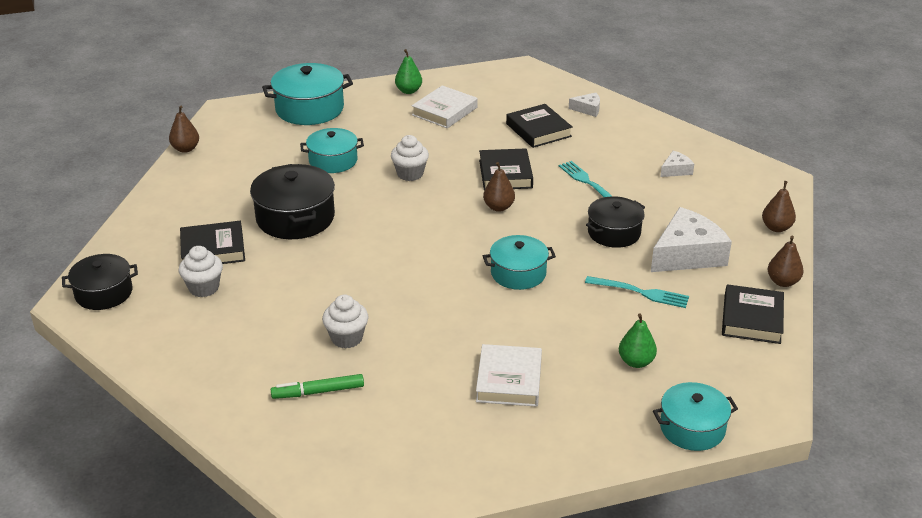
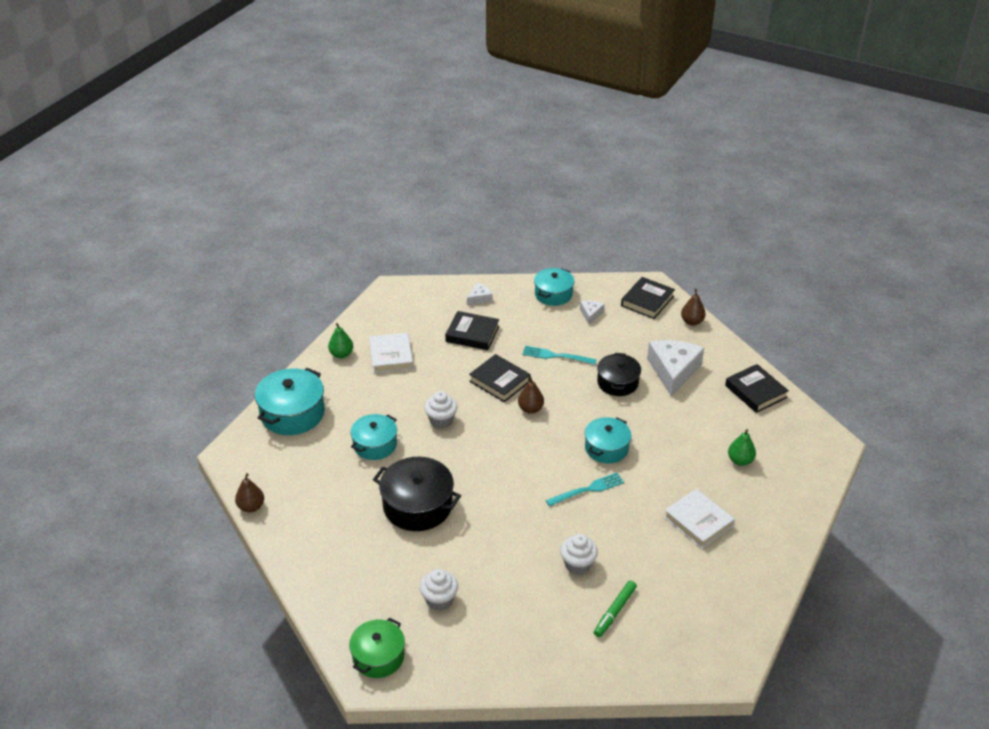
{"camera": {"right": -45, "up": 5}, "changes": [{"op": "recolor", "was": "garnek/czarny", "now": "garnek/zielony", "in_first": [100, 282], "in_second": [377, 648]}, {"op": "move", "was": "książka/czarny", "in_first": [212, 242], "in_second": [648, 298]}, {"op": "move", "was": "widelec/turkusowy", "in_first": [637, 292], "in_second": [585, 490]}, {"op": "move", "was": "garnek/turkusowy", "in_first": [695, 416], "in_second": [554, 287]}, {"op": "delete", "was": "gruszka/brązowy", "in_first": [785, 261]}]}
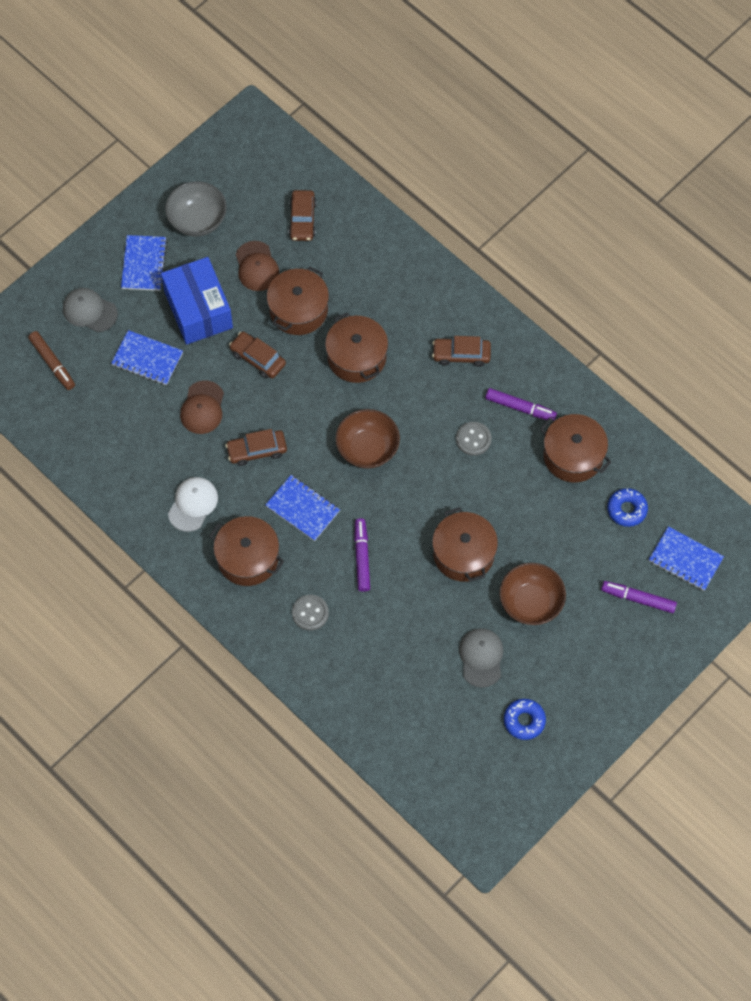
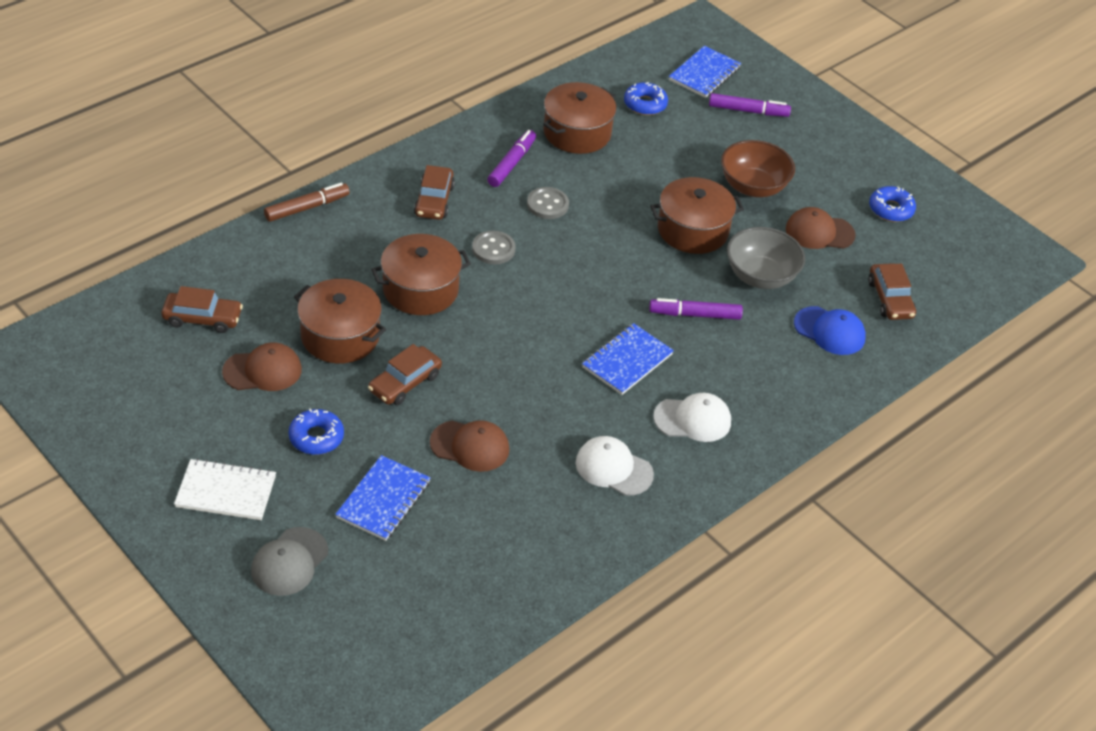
{"camera": {"right": -90, "up": -20}, "changes": [{"op": "move", "was": "flamaster/brązowy", "in_first": [51, 360], "in_second": [307, 202]}, {"op": "recolor", "was": "zeszyt/niebieski", "now": "zeszyt/biały", "in_first": [144, 263], "in_second": [225, 489]}, {"op": "replace", "was": "pudełko/niebieski", "now": "donut/niebieski", "in_first": [197, 301], "in_second": [316, 432]}, {"op": "move", "was": "miska/szary", "in_first": [196, 209], "in_second": [766, 258]}, {"op": "replace", "was": "garnek/brązowy", "now": "czapka/biały", "in_first": [246, 551], "in_second": [692, 417]}, {"op": "move", "was": "samochód/brązowy", "in_first": [256, 447], "in_second": [892, 291]}, {"op": "move", "was": "guzik/szary", "in_first": [310, 613], "in_second": [494, 247]}, {"op": "delete", "was": "miska/brązowy", "in_first": [367, 438]}, {"op": "recolor", "was": "czapka/szary", "now": "czapka/brązowy", "in_first": [481, 658], "in_second": [821, 228]}, {"op": "rotate", "was": "flamaster/fioletowy", "in_first": [639, 597], "in_second": [750, 105], "clockwise": -105}, {"op": "insert", "now": "czapka/niebieski", "in_second": [830, 330]}]}
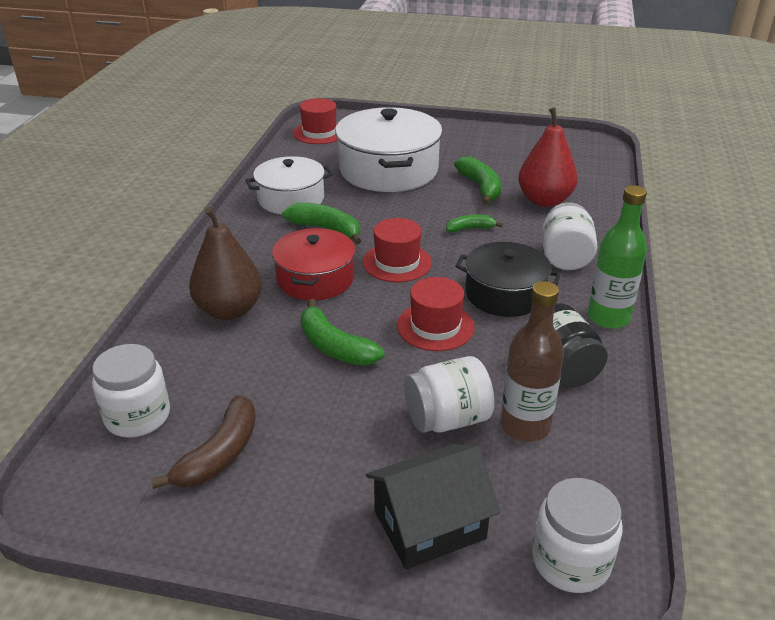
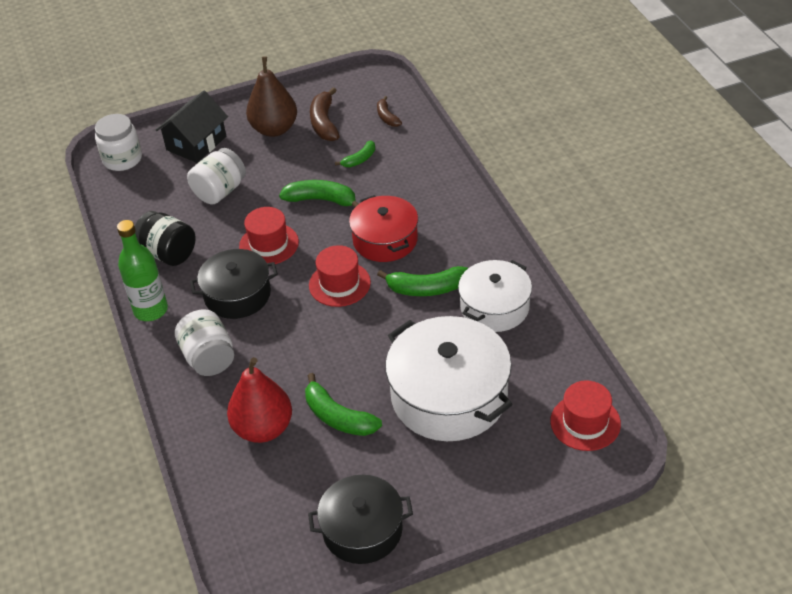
{"camera": {"right": 150, "up": 10}, "changes": [{"op": "replace", "was": "słoik/biały", "now": "banan/brązowy", "in_first": [131, 390], "in_second": [389, 111]}, {"op": "move", "was": "gruszka/brązowy", "in_first": [225, 263], "in_second": [271, 96]}, {"op": "move", "was": "banan/zielony", "in_first": [474, 223], "in_second": [355, 154]}, {"op": "delete", "was": "butelka/brązowy", "in_first": [532, 361]}, {"op": "insert", "now": "garnek/czarny", "in_second": [360, 519]}]}
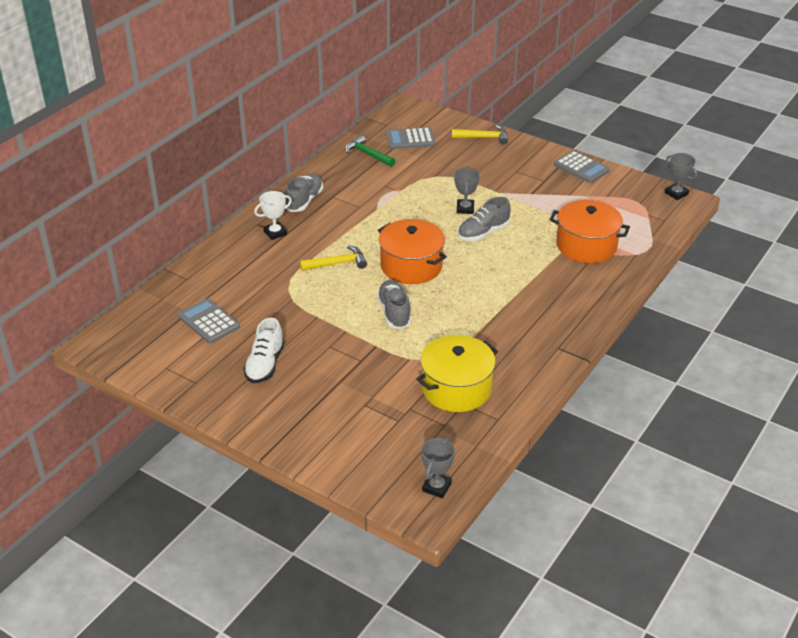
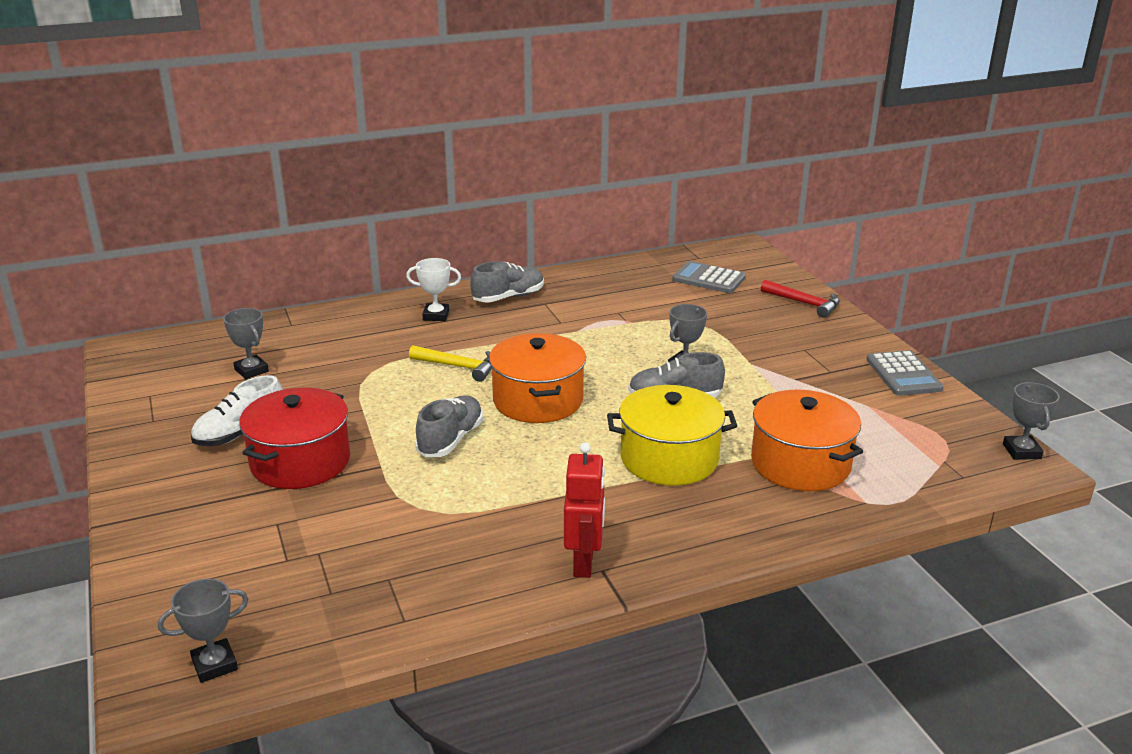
{"camera": {"right": 35, "up": -10}, "changes": [{"op": "replace", "was": "kalkulator/szary", "now": "puchar/szary", "in_first": [209, 320], "in_second": [246, 343]}, {"op": "delete", "was": "młotek/zielony", "in_first": [370, 151]}, {"op": "move", "was": "garnek/żółty", "in_first": [457, 373], "in_second": [672, 435]}, {"op": "recolor", "was": "młotek/żółty", "now": "młotek/czerwony", "in_first": [480, 135], "in_second": [800, 299]}, {"op": "insert", "now": "garnek/czerwony", "in_second": [294, 438]}, {"op": "insert", "now": "robot/czerwony", "in_second": [584, 510]}]}
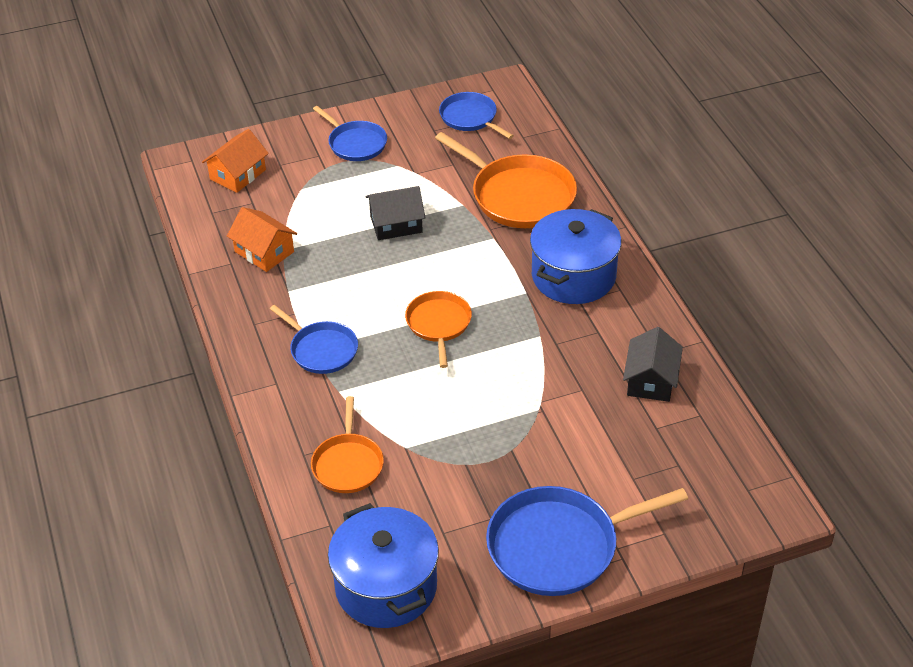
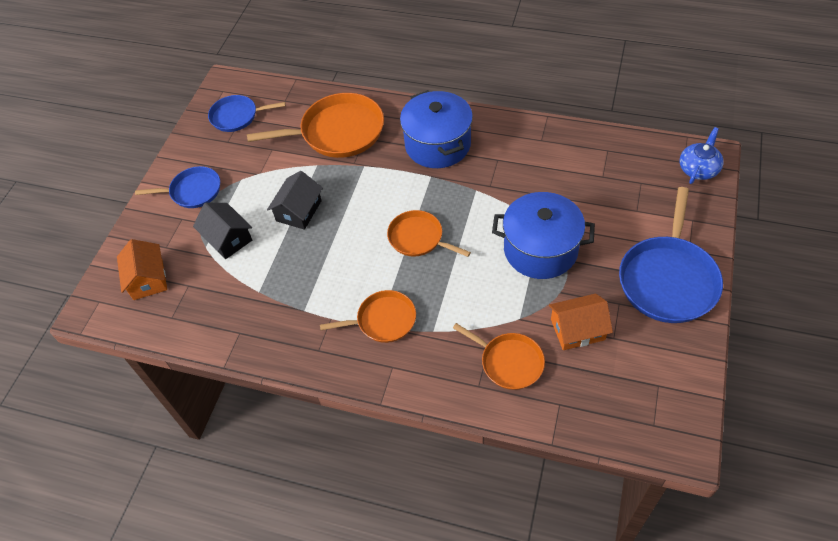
{"camera": {"right": -50, "up": 10}, "changes": [{"op": "move", "was": "domek/pomarańczowy", "in_first": [262, 239], "in_second": [581, 322]}, {"op": "recolor", "was": "patelnia/niebieski", "now": "patelnia/pomarańczowy", "in_first": [314, 339], "in_second": [368, 316]}, {"op": "move", "was": "garnek/niebieski", "in_first": [383, 565], "in_second": [543, 235]}, {"op": "move", "was": "domek/czarny", "in_first": [653, 364], "in_second": [222, 231]}, {"op": "insert", "now": "imbryk/niebieski", "in_second": [702, 155]}]}
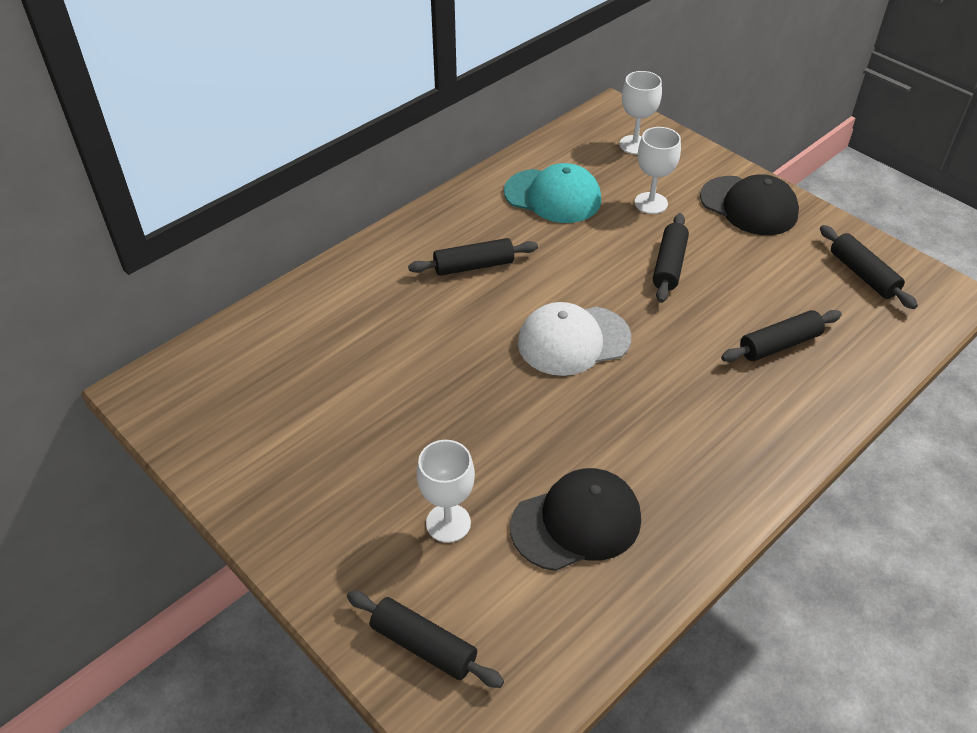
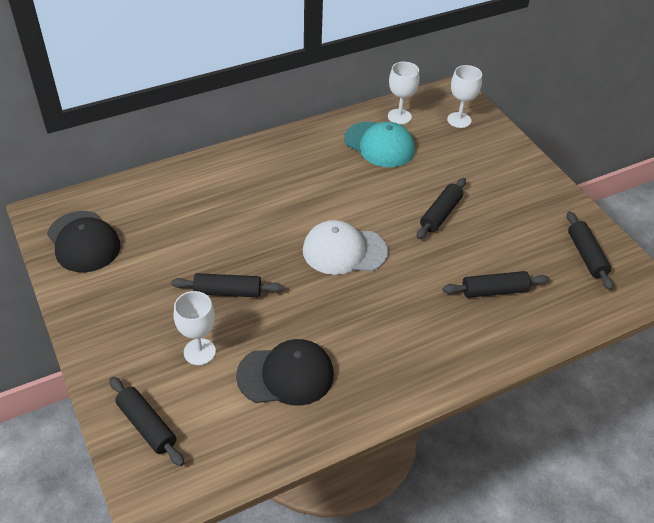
{"camera": {"right": 15, "up": 0}, "changes": [{"op": "move", "was": "wałek do ciasta/czarny", "in_first": [473, 257], "in_second": [227, 285]}, {"op": "move", "was": "kielich/biały", "in_first": [657, 170], "in_second": [404, 93]}, {"op": "move", "was": "czapka/czarny", "in_first": [749, 204], "in_second": [83, 242]}]}
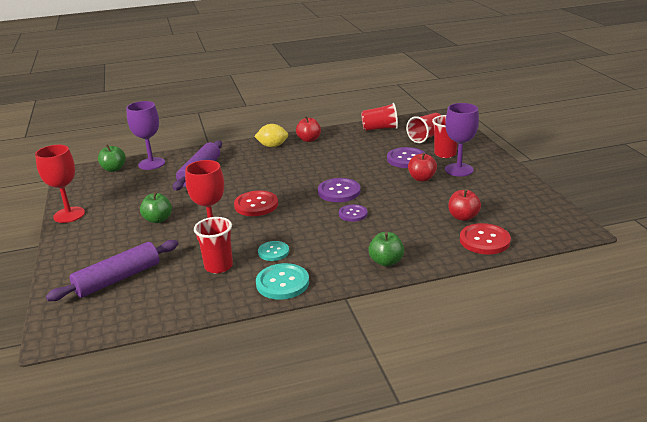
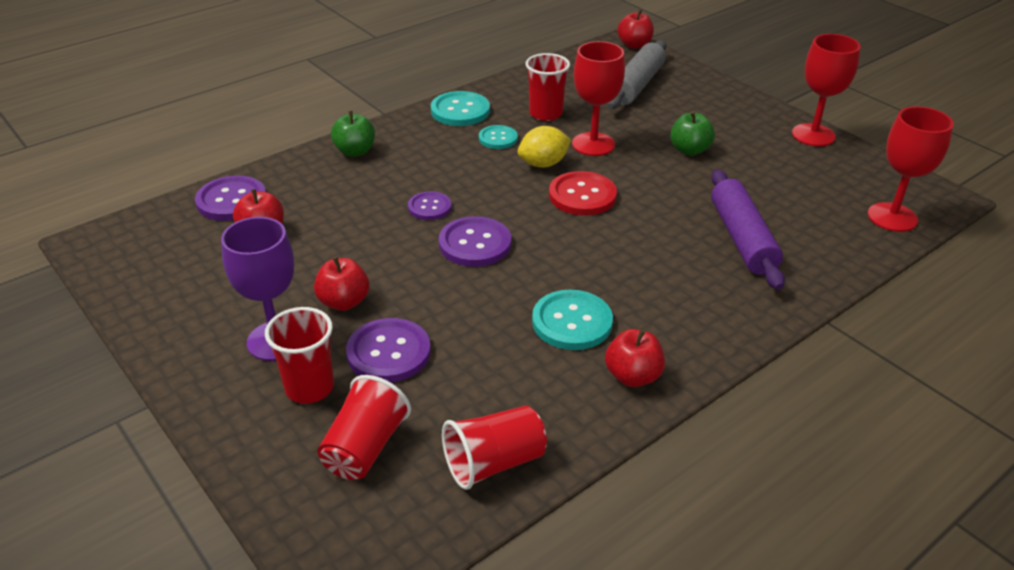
{"camera": {"right": 155, "up": 10}, "changes": [{"op": "recolor", "was": "wałek do ciasta/fioletowy", "now": "wałek do ciasta/szary", "in_first": [112, 270], "in_second": [636, 74]}, {"op": "replace", "was": "jabłko/zielony", "now": "kielich/czerwony", "in_first": [112, 158], "in_second": [911, 169]}, {"op": "delete", "was": "kielich/fioletowy", "in_first": [145, 135]}, {"op": "move", "was": "cytryna/żółty", "in_first": [271, 135], "in_second": [544, 147]}, {"op": "recolor", "was": "guzik/czerwony", "now": "guzik/fioletowy", "in_first": [485, 238], "in_second": [230, 198]}, {"op": "insert", "now": "guzik/turkusowy", "in_second": [572, 320]}, {"op": "insert", "now": "jabłko/czerwony", "in_second": [635, 29]}]}
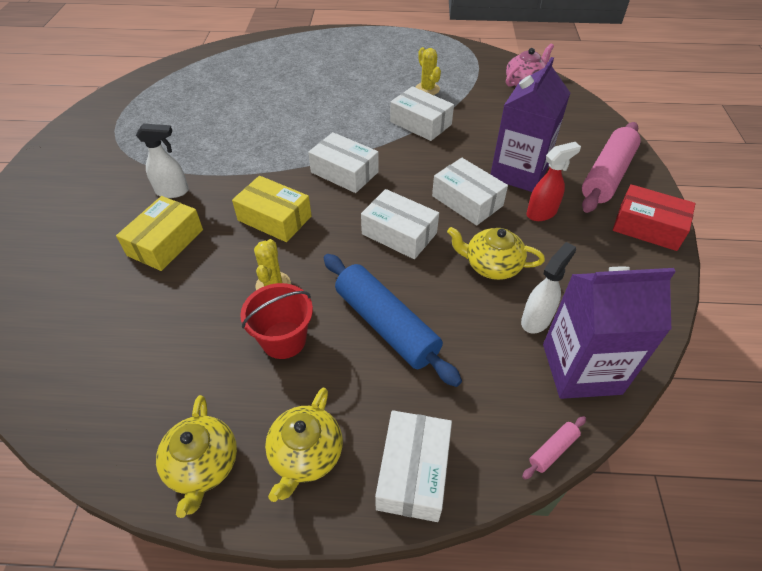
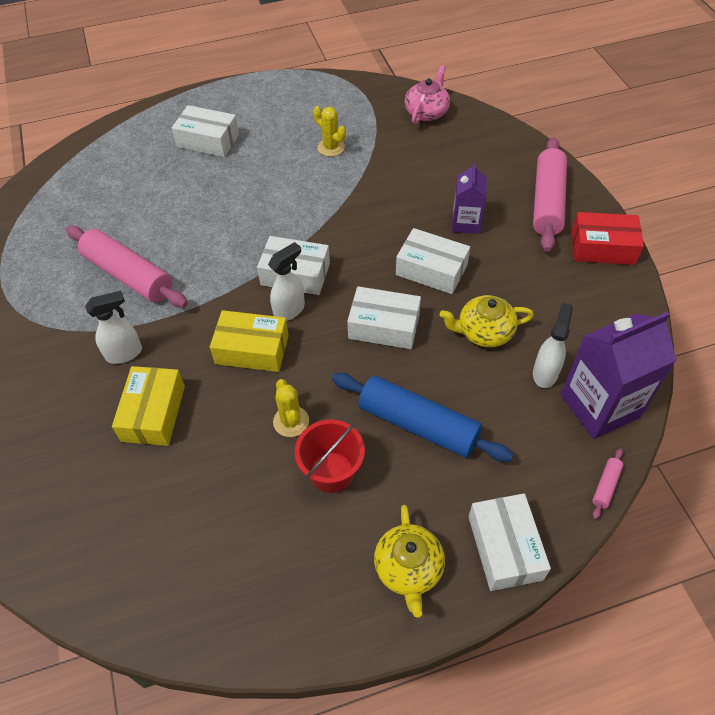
{"camera": {"right": -20, "up": 5}, "changes": [{"op": "delete", "was": "imbryk/żółty", "in_first": [196, 456]}, {"op": "move", "was": "pudełko/biały", "in_first": [422, 113], "in_second": [205, 131]}, {"op": "resize", "was": "karton mleka/fioletowy", "in_first": [530, 124], "in_second": [469, 198], "ratio": 0.58}, {"op": "delete", "was": "spryskiwacz/czerwony", "in_first": [553, 181]}, {"op": "insert", "now": "wałek do ciasta/różowy", "in_second": [127, 266]}, {"op": "insert", "now": "spryskiwacz/biały", "in_second": [286, 281]}]}
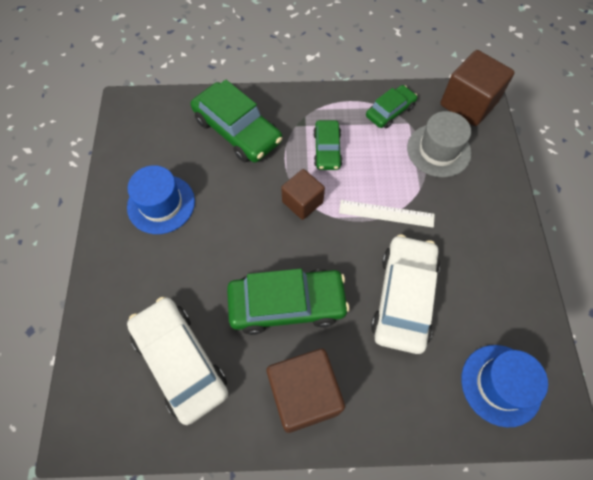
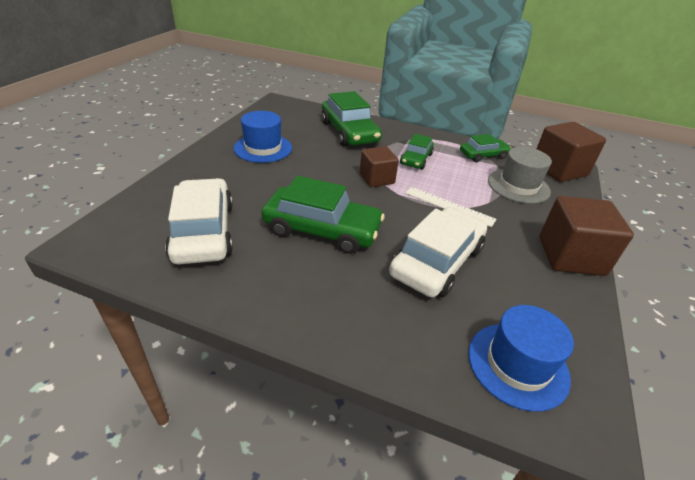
{"camera": {"right": 20, "up": -25}, "changes": [{"op": "move", "was": "sześcian/brązowy", "in_first": [306, 391], "in_second": [586, 236]}]}
